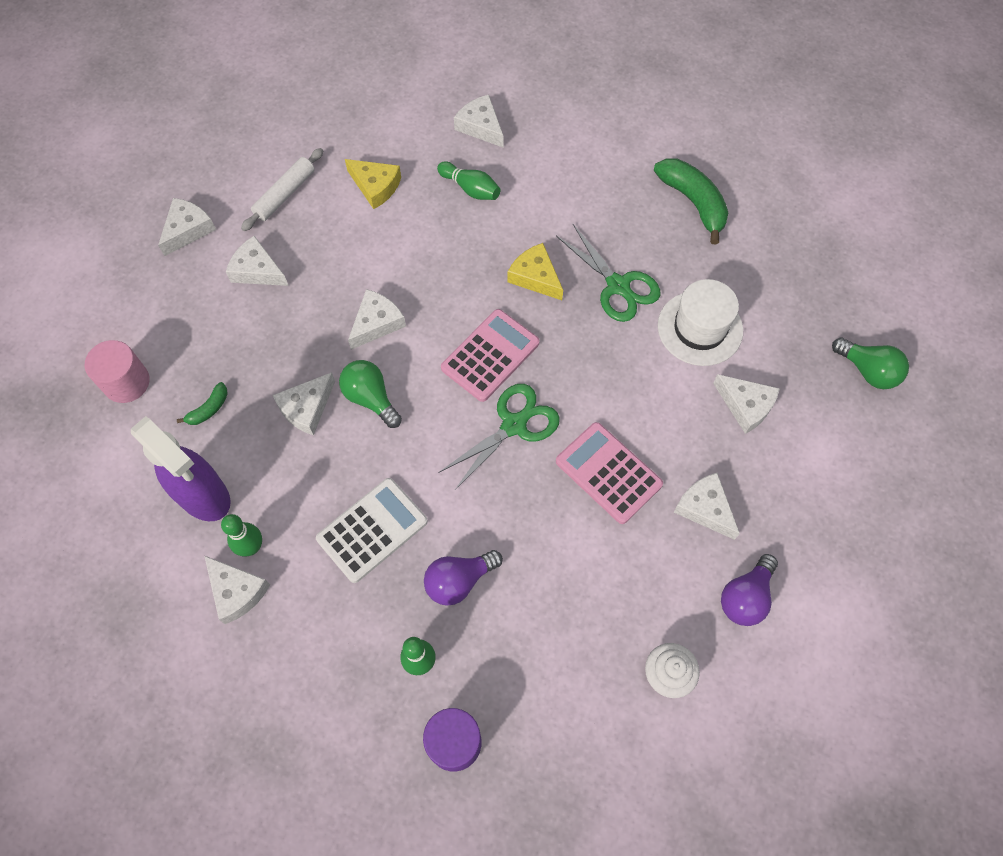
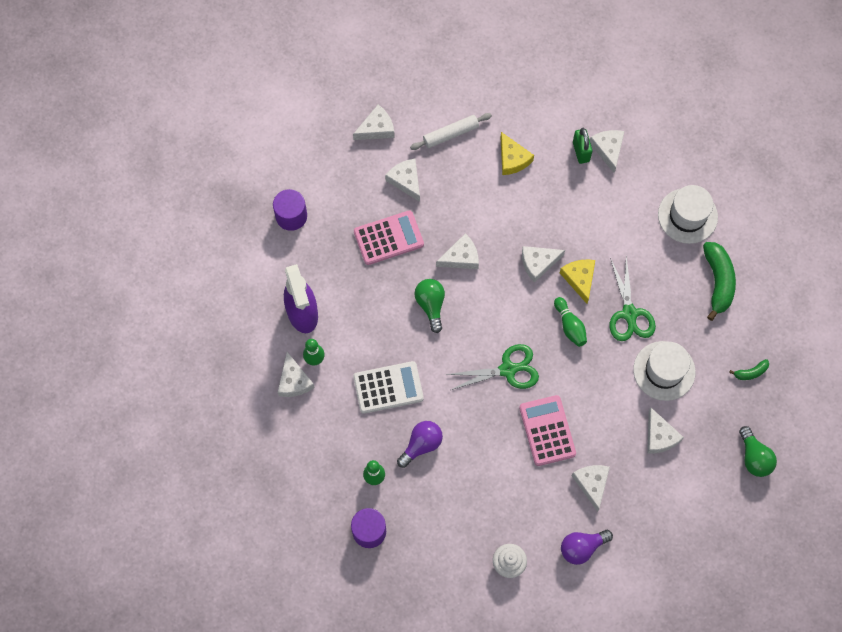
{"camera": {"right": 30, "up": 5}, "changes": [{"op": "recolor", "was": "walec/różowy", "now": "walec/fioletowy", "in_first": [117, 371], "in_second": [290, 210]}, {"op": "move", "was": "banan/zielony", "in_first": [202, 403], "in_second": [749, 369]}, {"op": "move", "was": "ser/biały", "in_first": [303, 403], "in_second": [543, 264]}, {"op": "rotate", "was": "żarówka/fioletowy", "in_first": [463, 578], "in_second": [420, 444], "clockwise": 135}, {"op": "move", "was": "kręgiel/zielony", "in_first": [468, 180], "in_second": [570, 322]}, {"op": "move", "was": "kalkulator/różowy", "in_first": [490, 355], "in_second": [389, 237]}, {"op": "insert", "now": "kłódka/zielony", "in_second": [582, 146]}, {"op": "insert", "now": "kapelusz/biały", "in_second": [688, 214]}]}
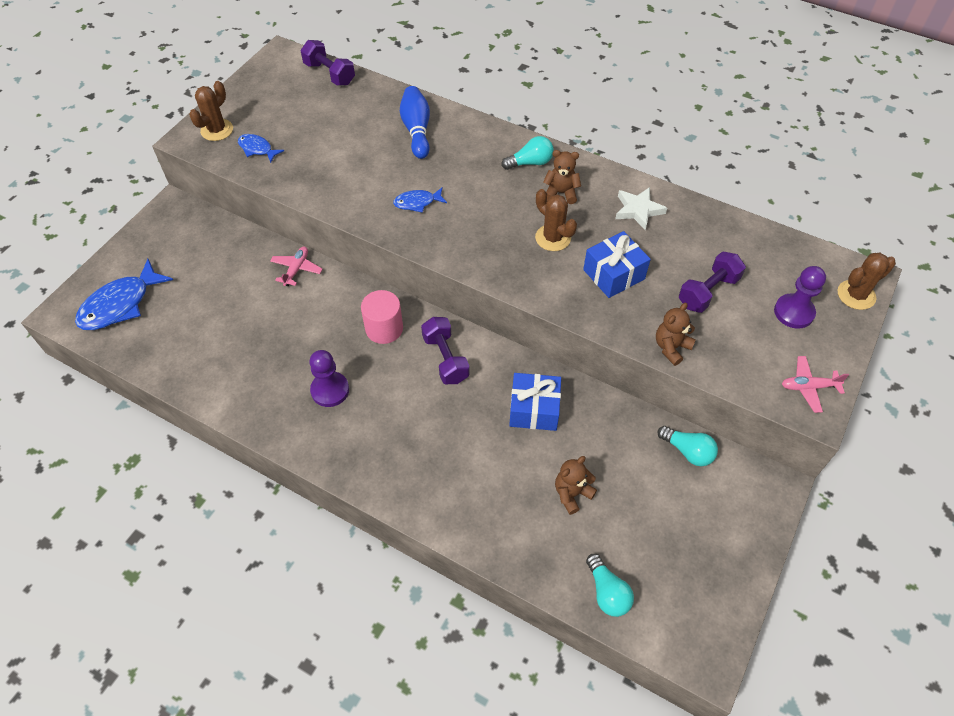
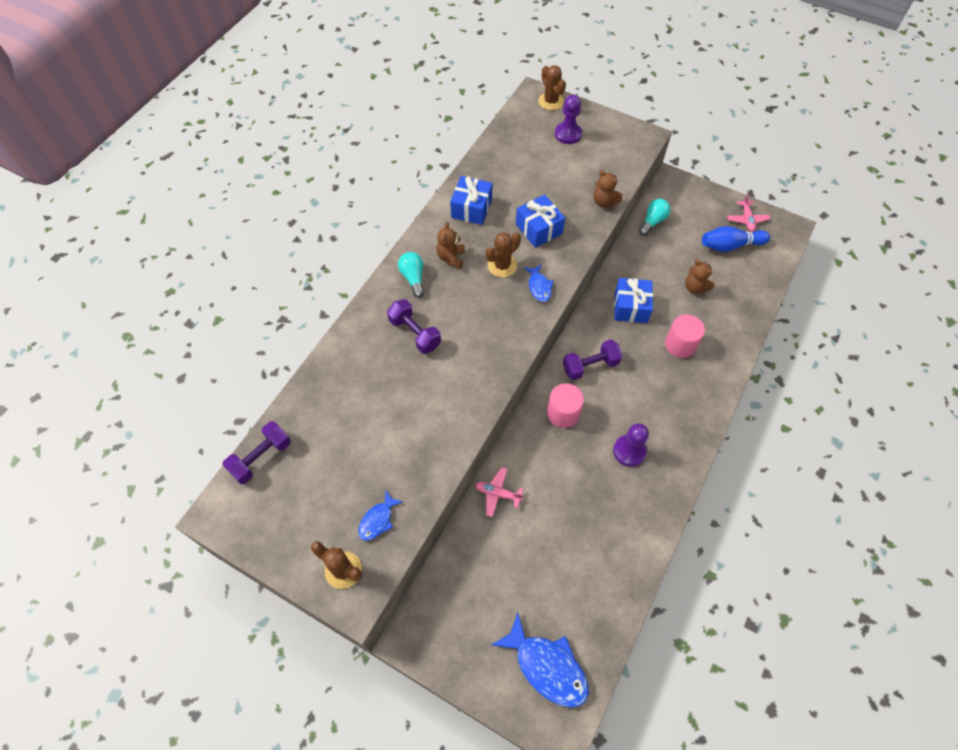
{"camera": {"right": -90, "up": 5}, "changes": [{"op": "move", "was": "ryba/niebieski", "in_first": [420, 200], "in_second": [539, 283]}, {"op": "move", "was": "kręgiel/niebieski", "in_first": [415, 122], "in_second": [736, 239]}, {"op": "delete", "was": "żarówka/turkusowy", "in_first": [610, 585]}, {"op": "replace", "was": "gwiazda/biały", "now": "prezent/niebieski", "in_first": [641, 208], "in_second": [471, 200]}, {"op": "move", "was": "hantel/fioletowy", "in_first": [712, 282], "in_second": [414, 326]}, {"op": "move", "was": "samolot/różowy", "in_first": [815, 384], "in_second": [748, 213]}, {"op": "insert", "now": "walec/różowy", "in_second": [685, 336]}]}
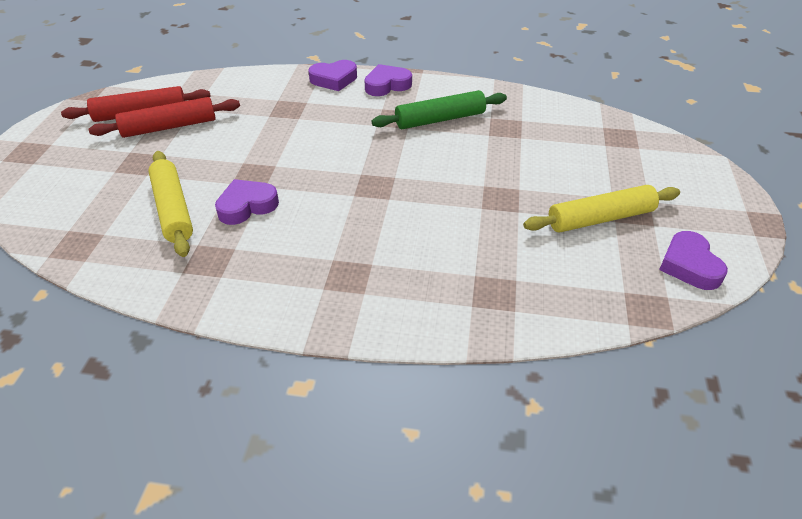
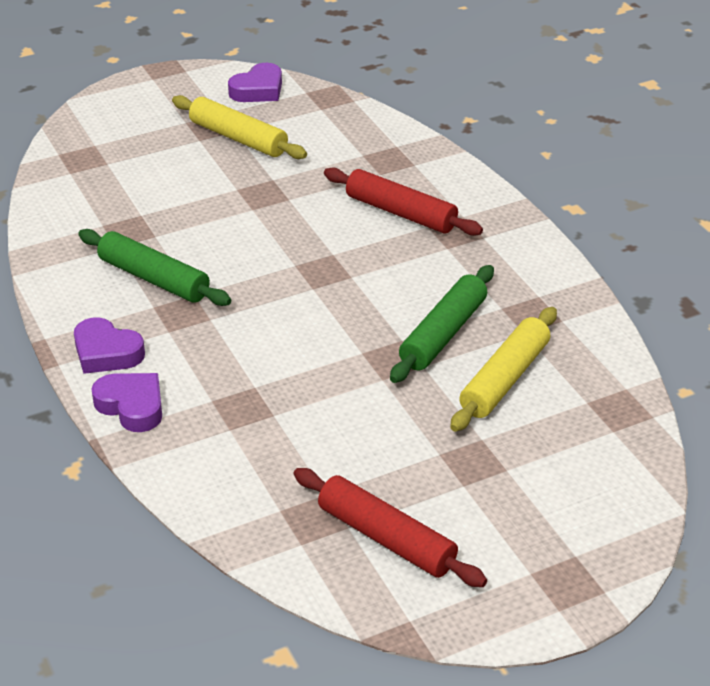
{"camera": {"right": -125, "up": -5}, "changes": [{"op": "move", "was": "wałek do ciasta/czerwony", "in_first": [164, 117], "in_second": [403, 201]}, {"op": "replace", "was": "serce/fioletowy", "now": "wałek do ciasta/zielony", "in_first": [247, 202], "in_second": [442, 324]}]}
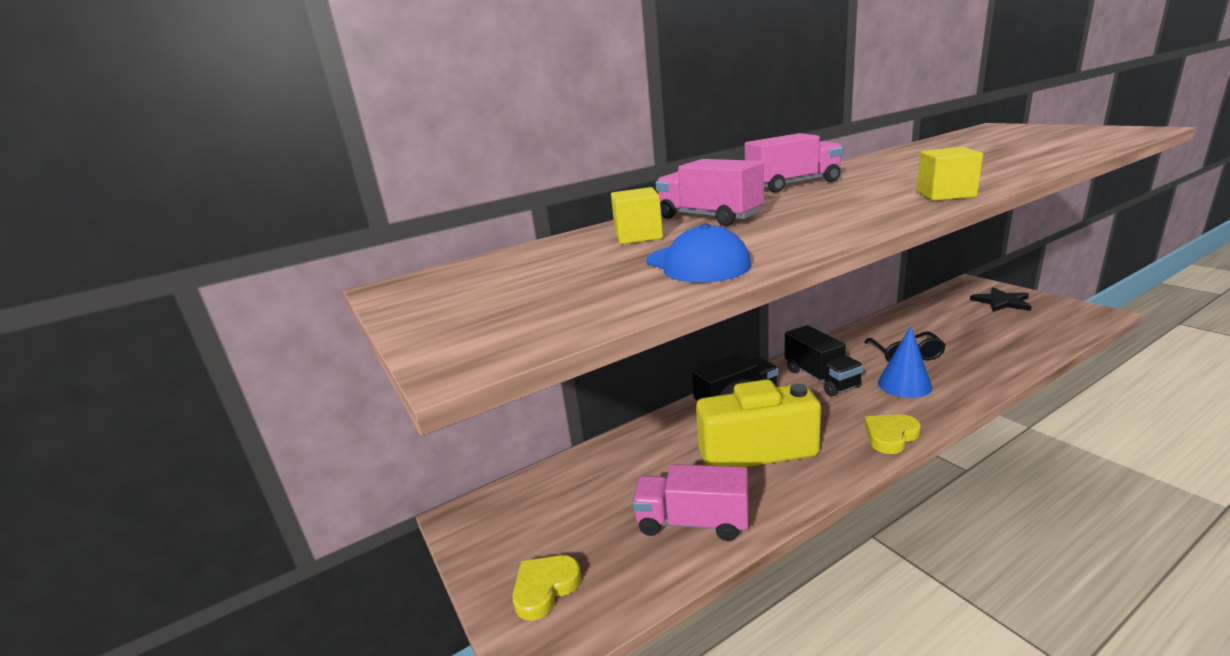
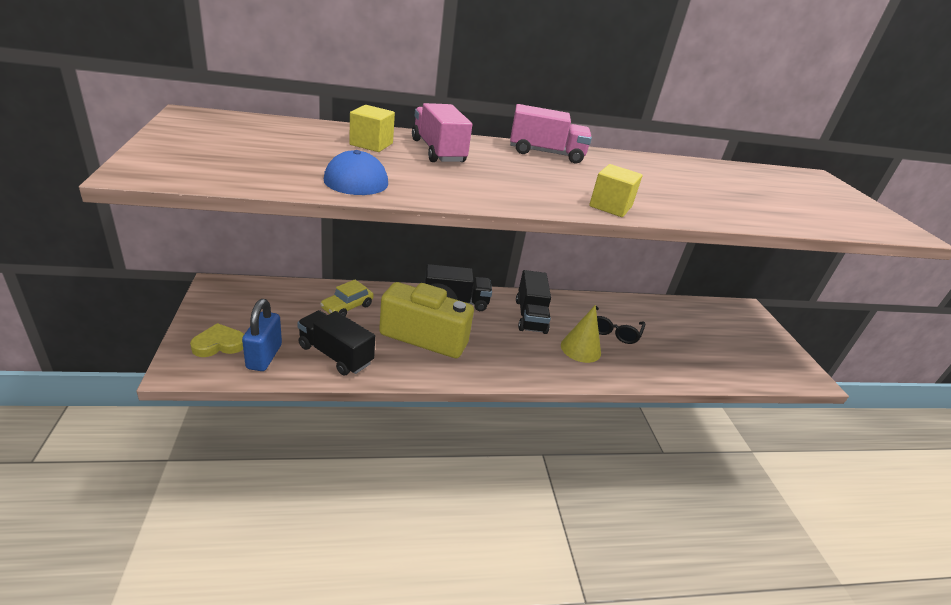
{"camera": {"right": 15, "up": 10}, "changes": [{"op": "recolor", "was": "ciężarówka/różowy", "now": "ciężarówka/czarny", "in_first": [690, 502], "in_second": [336, 342]}, {"op": "delete", "was": "serce/żółty", "in_first": [893, 434]}, {"op": "recolor", "was": "stożek/niebieski", "now": "stożek/żółty", "in_first": [905, 362], "in_second": [581, 334]}, {"op": "delete", "was": "gwiazda/czarny", "in_first": [1001, 299]}, {"op": "insert", "now": "kłódka/niebieski", "in_second": [262, 335]}, {"op": "insert", "now": "samochód/żółty", "in_second": [347, 297]}]}
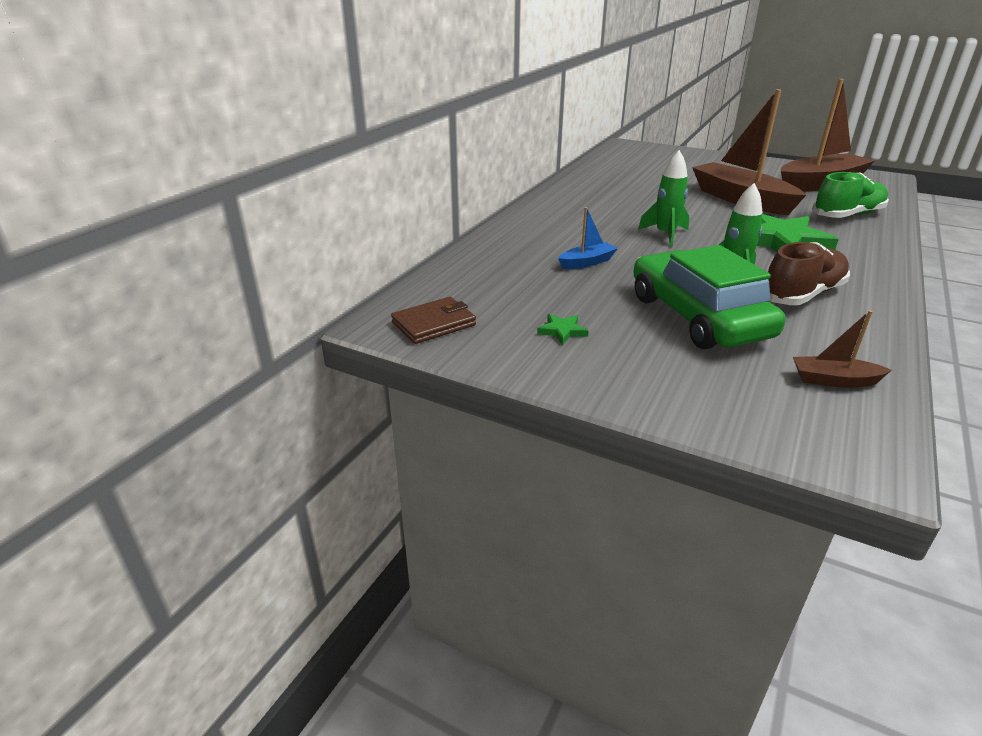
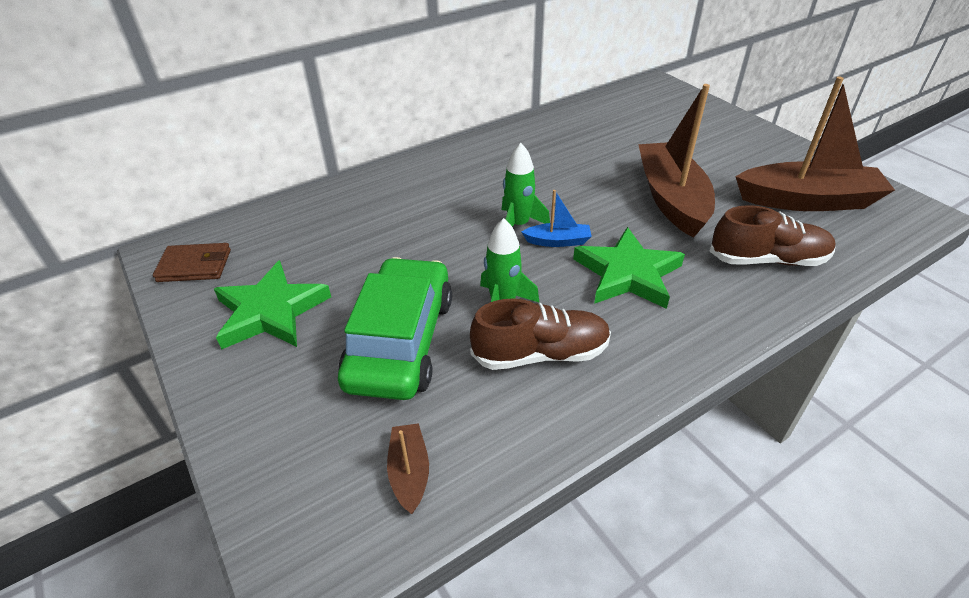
{"camera": {"right": 30, "up": 10}, "changes": [{"op": "resize", "was": "gwiazda/zielony", "in_first": [563, 329], "in_second": [272, 304], "ratio": 2.38}, {"op": "move", "was": "łódka/niebieski", "in_first": [588, 238], "in_second": [557, 218]}, {"op": "rotate", "was": "łódka/brązowy", "in_first": [842, 349], "in_second": [408, 468], "clockwise": 45}, {"op": "recolor", "was": "but/zielony", "now": "but/brązowy", "in_first": [850, 195], "in_second": [772, 235]}]}
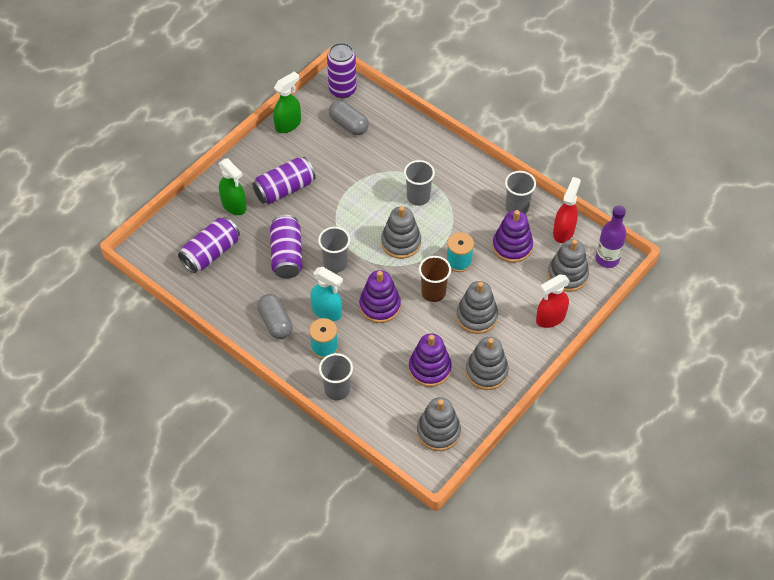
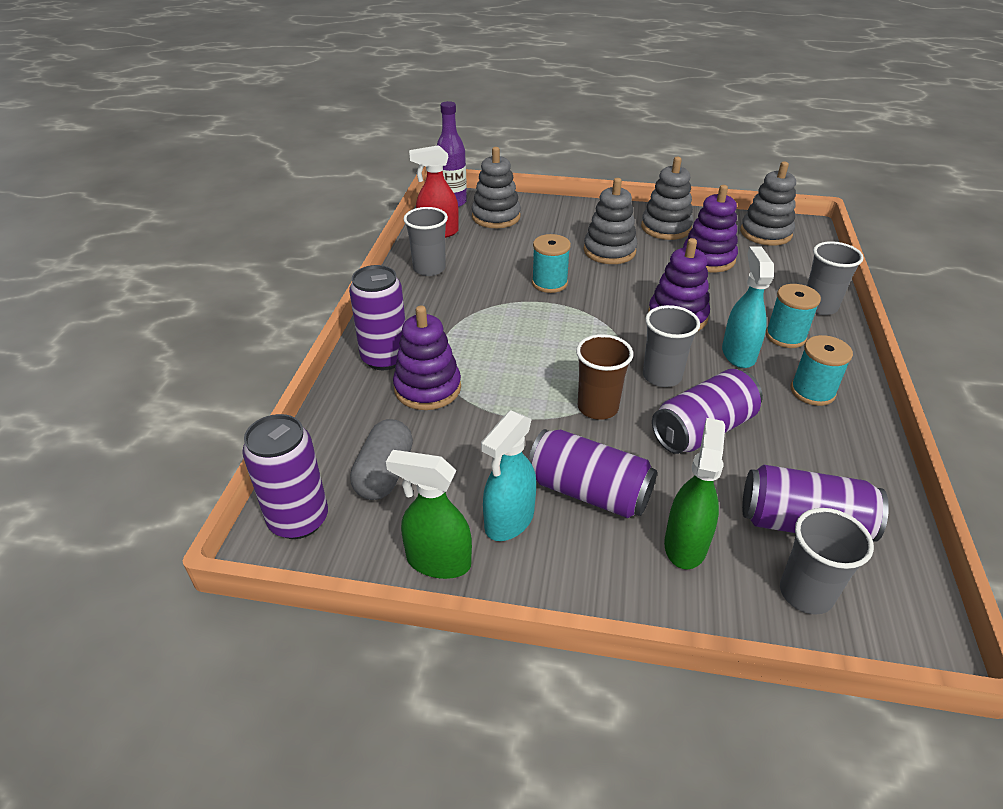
{"camera": {"right": -120, "up": -15}, "changes": [{"op": "replace", "was": "kapsułka/szary", "now": "szpulka/turkusowy", "in_first": [275, 316], "in_second": [822, 370]}, {"op": "delete", "was": "zabawka nakładanka/szary", "in_first": [401, 232]}, {"op": "move", "was": "szklanka/szary", "in_first": [419, 183], "in_second": [827, 561]}, {"op": "move", "was": "szklanka/brązowy", "in_first": [435, 279], "in_second": [604, 377]}, {"op": "move", "was": "zabawka nakładanka/fioletowy", "in_first": [512, 236], "in_second": [427, 358]}, {"op": "delete", "was": "spryskiwacz/czerwony", "in_first": [553, 301]}, {"op": "insert", "now": "puszka/fioletowy", "in_second": [377, 317]}, {"op": "insert", "now": "spryskiwacz/turkusowy", "in_second": [508, 475]}]}
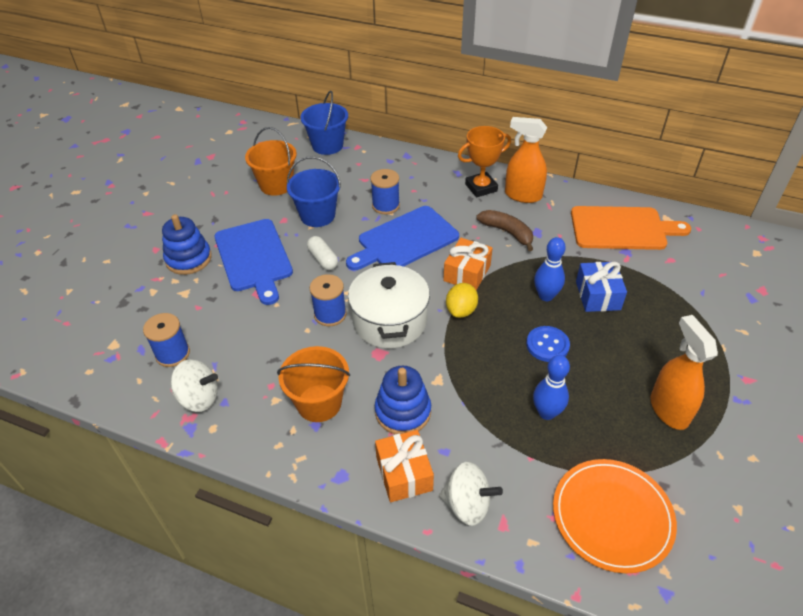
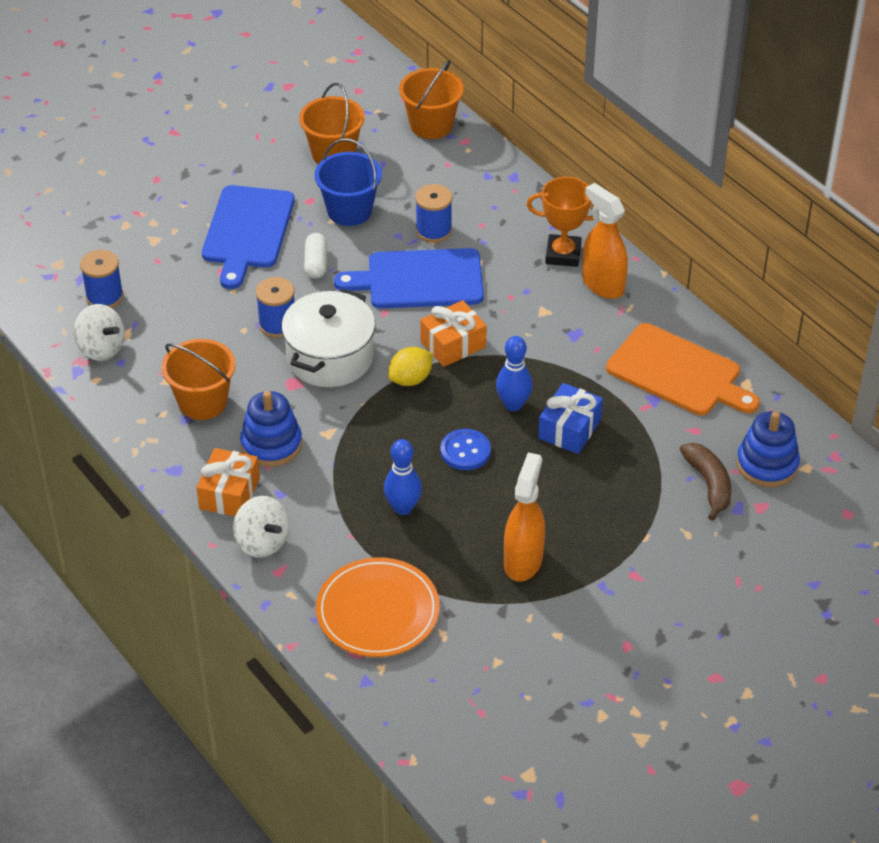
{"camera": {"right": 30, "up": 0}, "changes": [{"op": "move", "was": "zabawka nakładanka/niebieski", "in_first": [187, 244], "in_second": [768, 449]}, {"op": "recolor", "was": "wiadro/niebieski", "now": "wiadro/pomarańczowy", "in_first": [324, 122], "in_second": [431, 99]}, {"op": "move", "was": "banan/brązowy", "in_first": [504, 230], "in_second": [705, 482]}]}
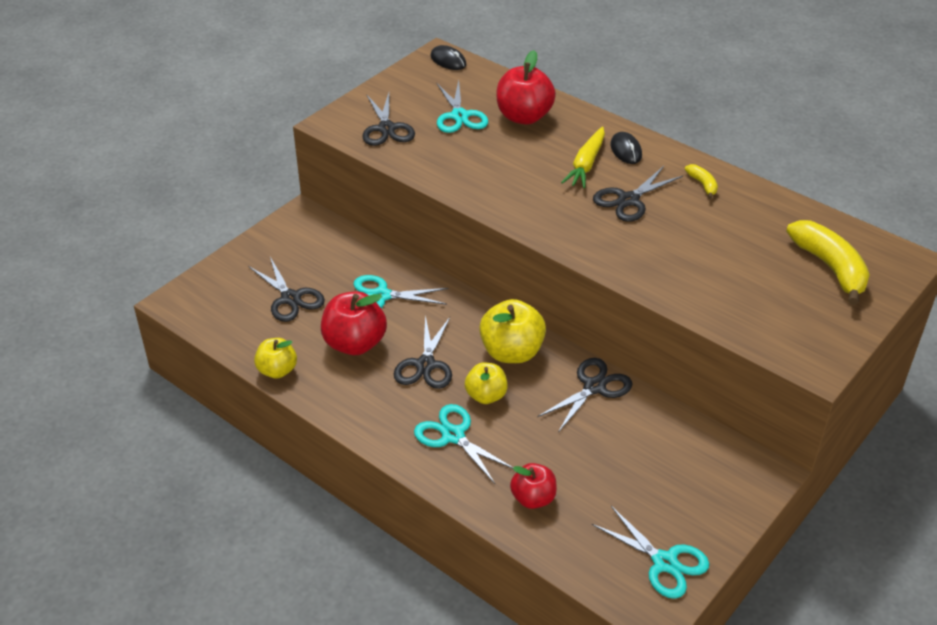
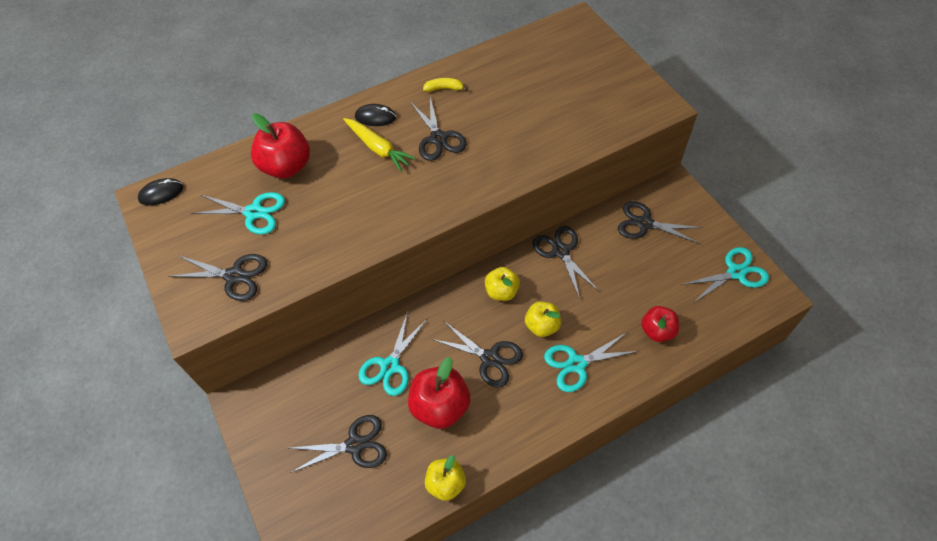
{"camera": {"right": -65, "up": 15}, "changes": [{"op": "resize", "was": "jabłko/żółty", "in_first": [512, 331], "in_second": [502, 284], "ratio": 0.63}, {"op": "delete", "was": "banan/żółty", "in_first": [828, 262]}, {"op": "insert", "now": "nożyczki/czarny", "in_second": [660, 222]}]}
